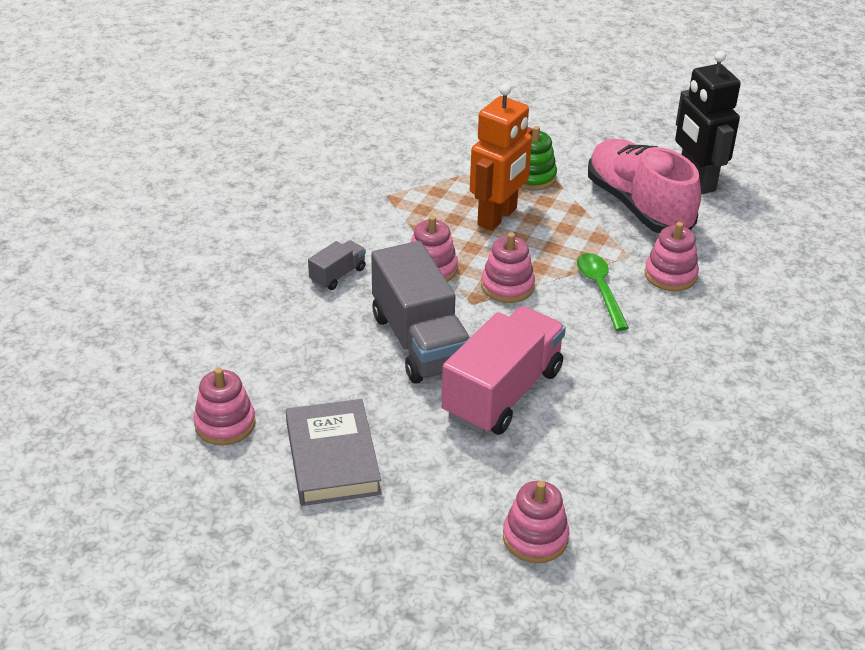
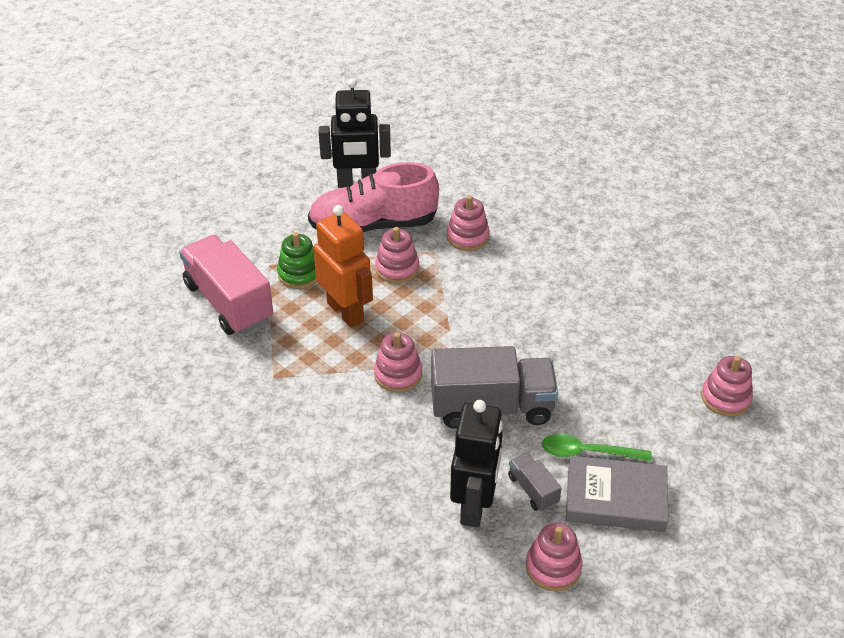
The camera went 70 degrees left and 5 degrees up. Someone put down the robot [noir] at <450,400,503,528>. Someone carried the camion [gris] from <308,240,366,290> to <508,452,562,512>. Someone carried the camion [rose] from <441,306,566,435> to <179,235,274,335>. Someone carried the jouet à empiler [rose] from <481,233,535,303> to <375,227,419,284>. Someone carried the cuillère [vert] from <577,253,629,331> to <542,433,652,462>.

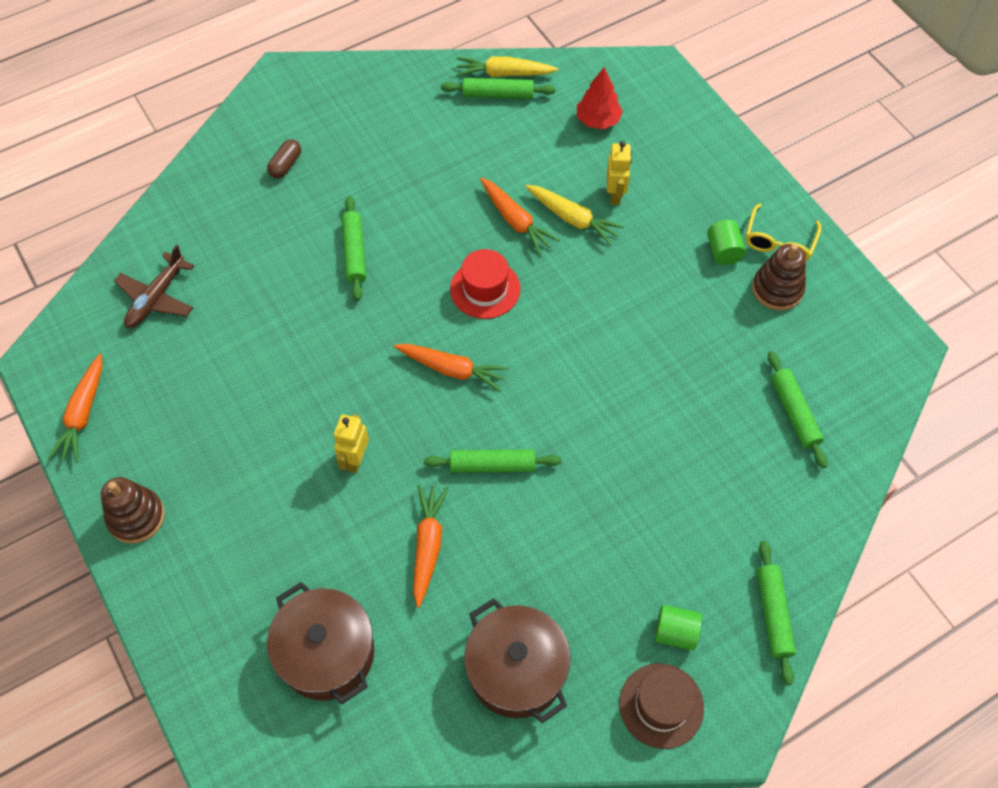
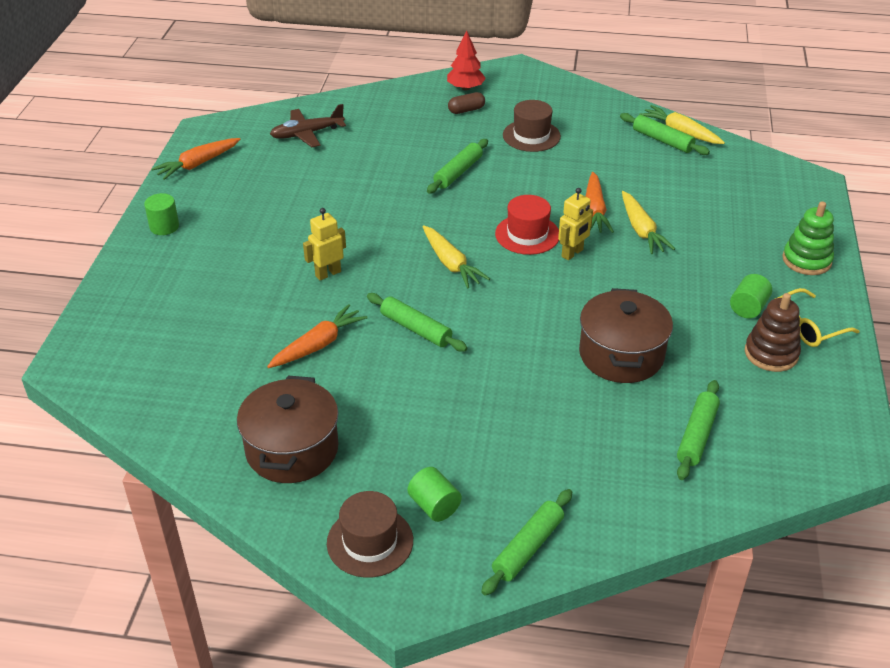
The camera went 40 degrees right and 20 degrees down. Someone put down the chapeau [marron] at <503,100,561,152>. Someone put down the jouet à empiler [vert] at <782,202,834,275>. Someone carried the marmite [marron] from <267,582,374,704> to <579,288,673,383>. Someone carried the arbre [rouge] from <577,67,623,129> to <447,30,486,91>. Someone carried the robot [jaune] from <607,141,632,205> to <558,188,593,260>. Someone swapped the jouet à empiler [marron] at <101,477,165,544> for the cylindre [vert] at <144,193,179,235>. Someone repainted the carotte [orange] at <394,344,509,392>, which became the carotte [jaune] at <423,225,490,289>.

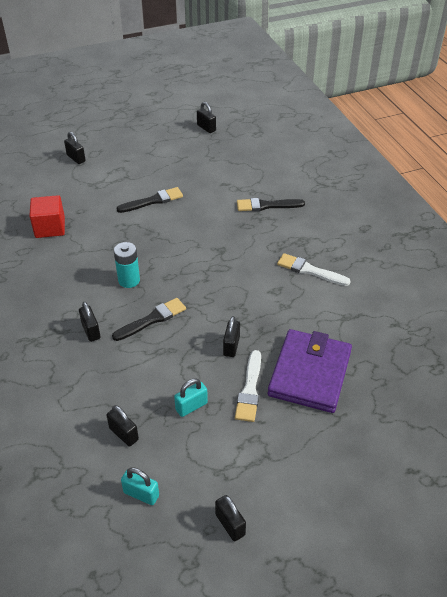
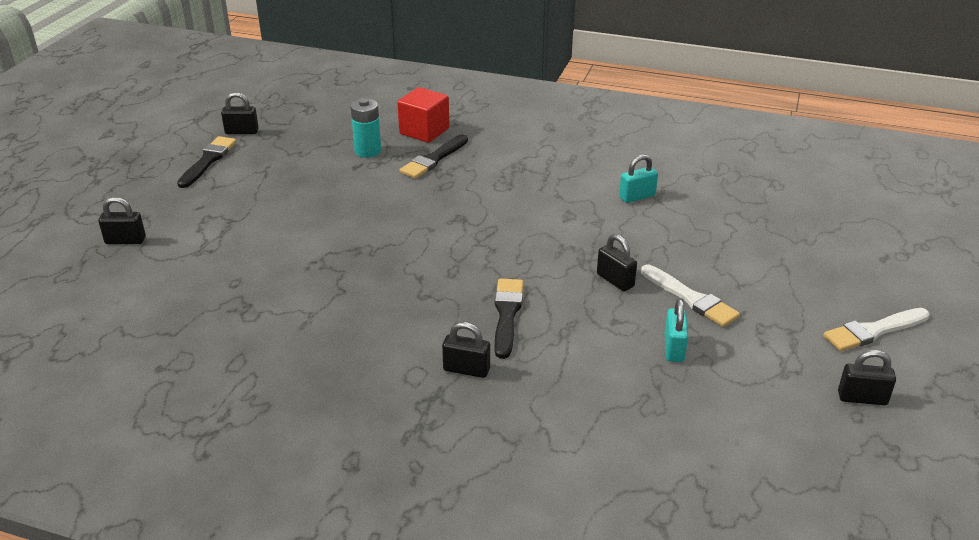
The camera went 50 degrees left and 10 degrees down. Someone took away the cadenas [noir] at <107,405,139,446>. Someone took away the portefeuille [violet] at <268,329,352,413>. Someone carried the cube [rouge] from <29,195,65,238> to <397,87,449,143>. Someone carried the pile [turquoise] from <114,242,140,288> to <351,98,381,158>. Someone carried the pinceau [noir] from <117,187,183,213> to <177,136,236,188>. Someone carried the cadenas [turquoise] from <121,467,159,505> to <619,154,658,203>. Someone carried the pinceau [blanc] from <277,253,351,286> to <823,308,929,351>.

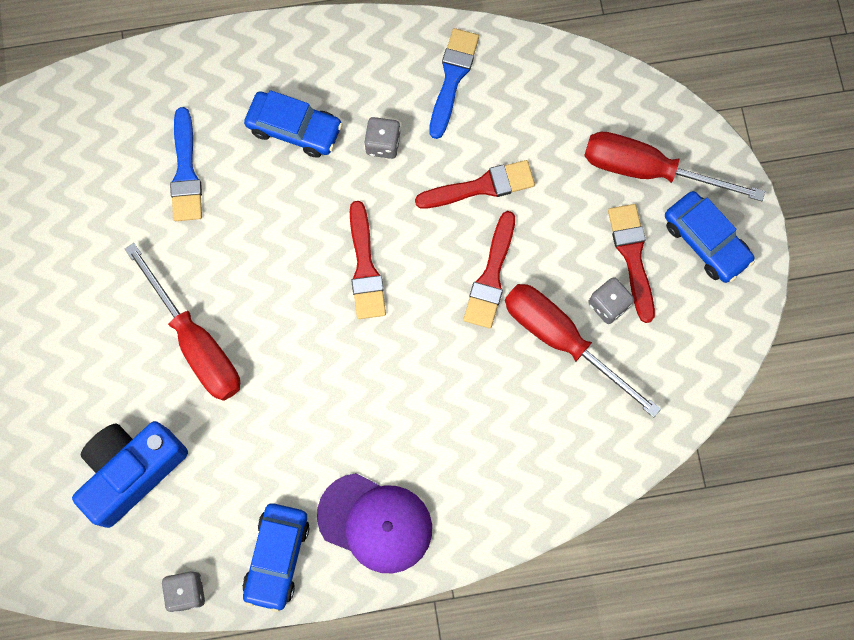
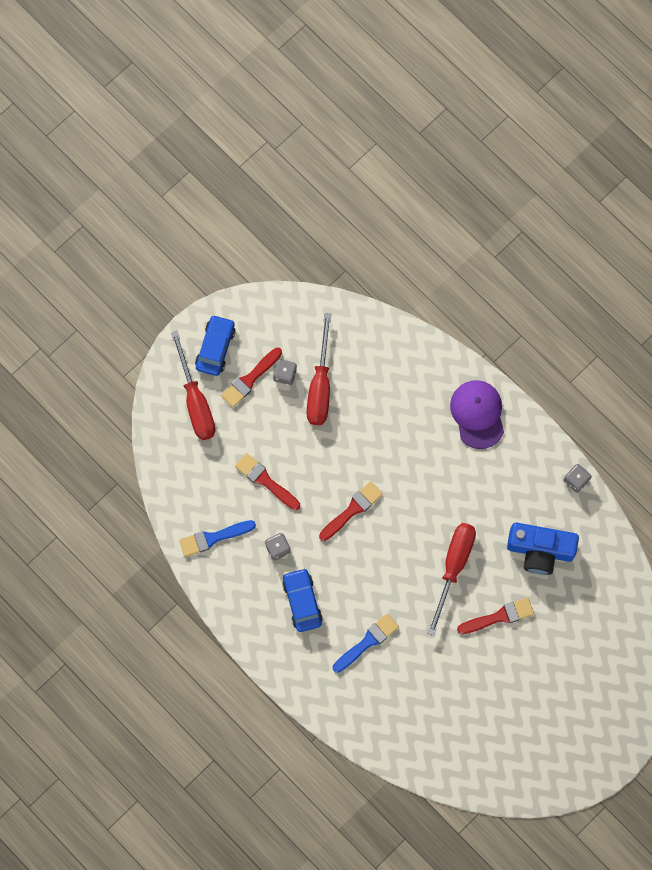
The camera went 125 degrees left and 0 degrees up. Someone took away the voiture [bleu] at <242,503,310,612>. Someone carried the pinceau [rouge] from <463,211,515,328> to <457,597,534,634>.

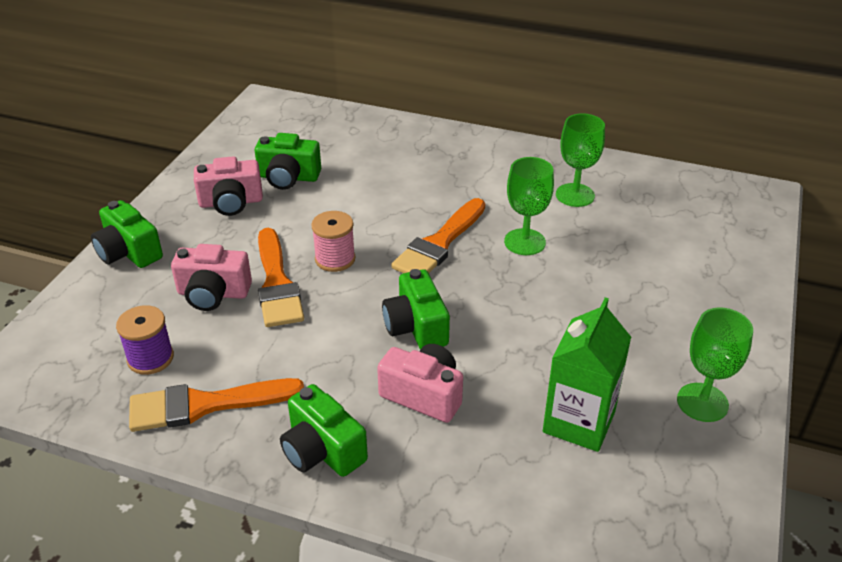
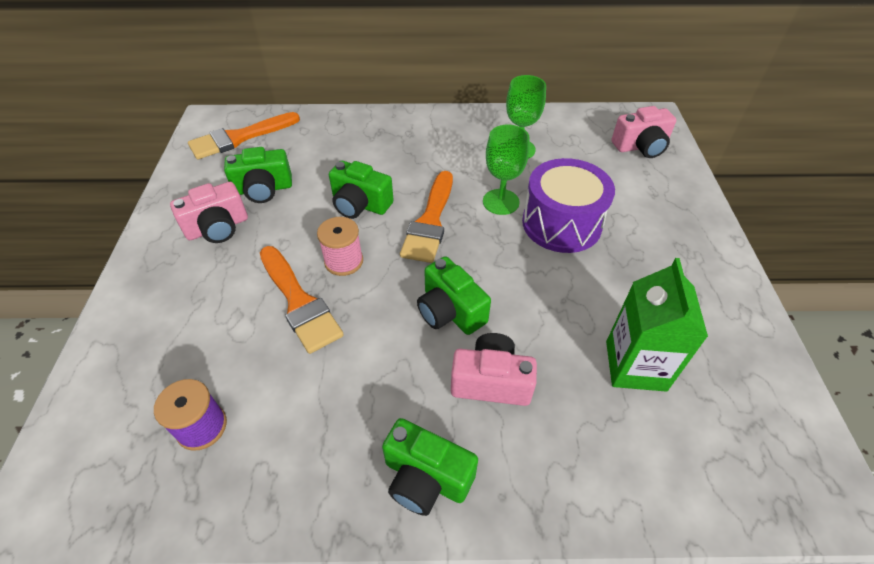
The camera went 20 degrees left and 10 degrees up. Someone took away the verre à pied [vert] at <677,307,753,422>. Someone put down the tambour [violet] at <522,158,615,253>. Someone carried the appareil photo [vert] from <91,200,163,268> to <329,161,394,219>. Someone carried the pinceau [orange] from <129,378,304,432> to <188,112,300,159>. Someone carried the appareil photo [rose] from <171,244,252,311> to <612,106,676,158>.

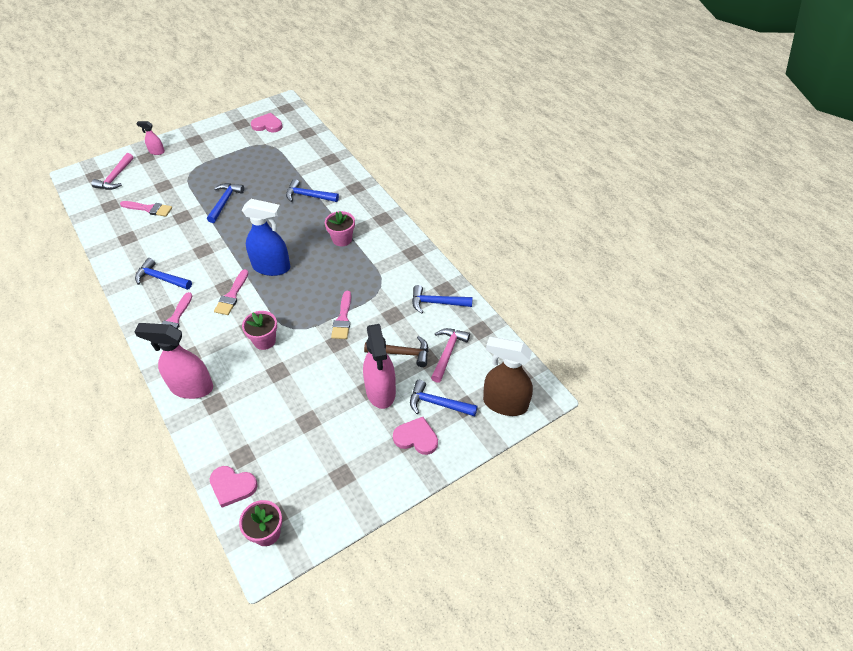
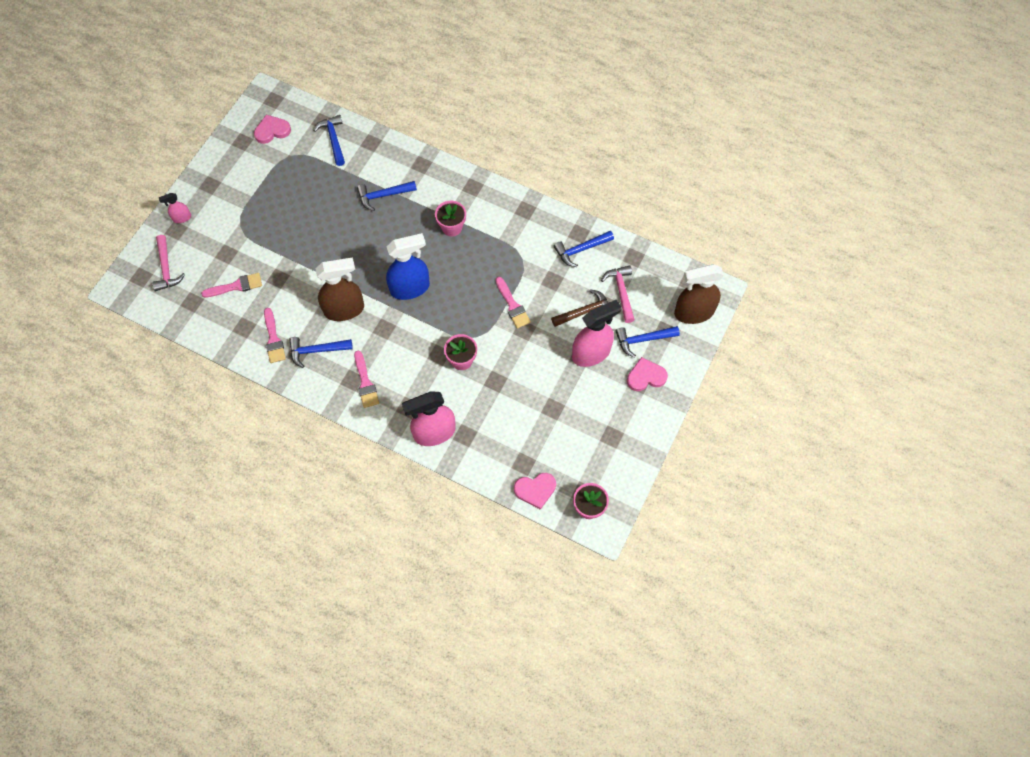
The camera went 30 degrees left and 15 degrees up. Someone put down the vaporisateur [marron] at <315,257,364,321>. Someone carried the marteau [bleu] from <207,183,244,223> to <313,115,345,166>. Someone carried the pinceau [rose] from <214,269,248,315> to <264,308,286,363>. Someone rotated the vaporisateur [rose] at <363,324,396,409> by 75 degrees counterclockwise.

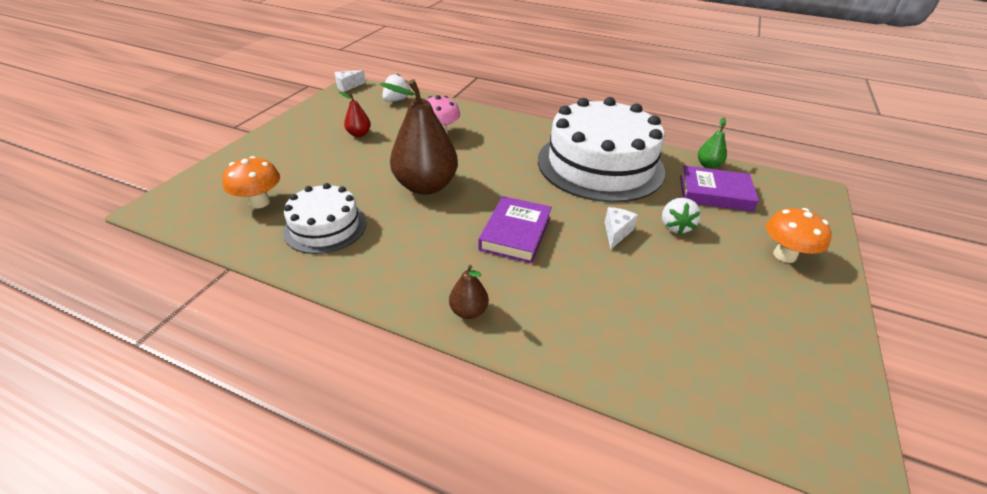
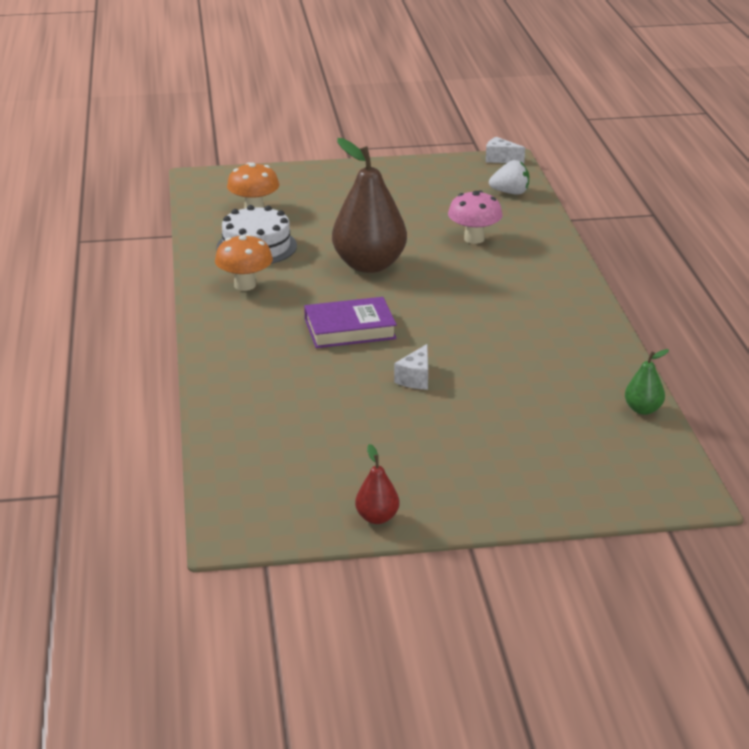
The camera went 60 degrees right and 10 degrees down. Someone took away the poire [marron] at <449,265,489,319>. Someone took away the gâteau [blanc] at <538,97,665,202>. Someone took away the fraise [blanc] at <662,198,701,235>. Someone took away the livre [violet] at <680,166,759,212>. Someone carried the poire [rouge] from <339,92,371,137> to <355,444,400,524>. Someone carried the champignon [orange] from <766,208,832,263> to <215,234,273,291>. Someone rotated the fromage [blanc] at <605,207,638,249> by 120 degrees clockwise.

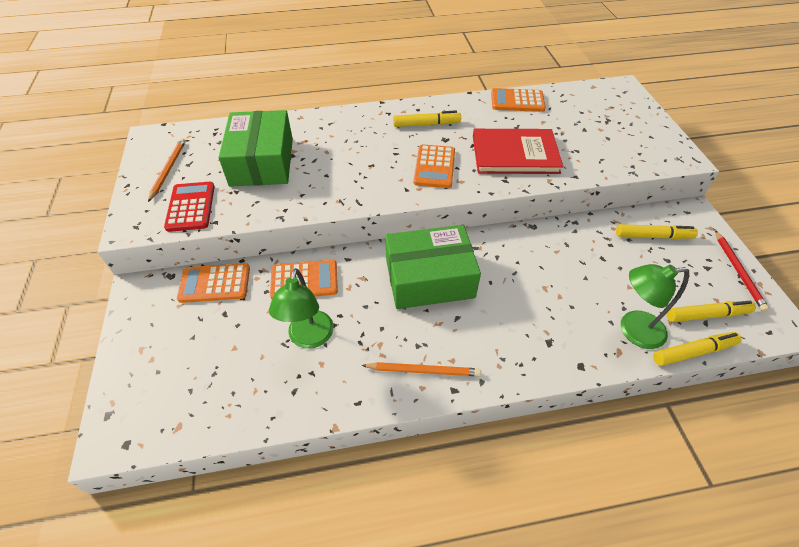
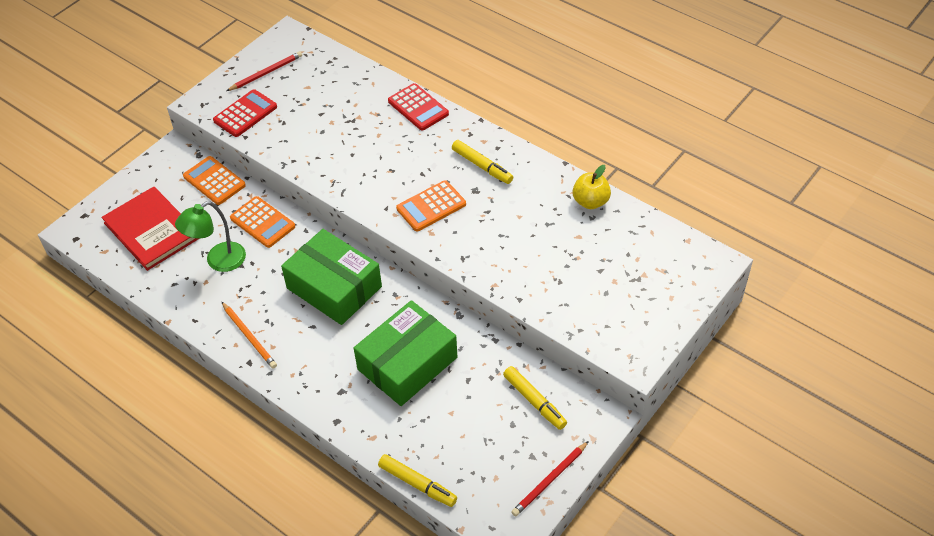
The camera went 50 degrees right and 0 degrees up. Someone took away the lampe [vert] at <621,264,689,349>. Someone took away the feutre [jaune] at <666,301,756,322>. Someone put down the calculatrice [rouge] at <388,83,449,131>. Someone carried the boîte [vert] from <219,110,293,187> to <354,300,457,406>. Someone carried the livre [rouge] from <473,129,563,174> to <101,187,200,271>. Someone swapped the calculatrice [orange] at <491,88,546,112> for the pomme [jaune] at <573,165,611,209>. Someone repainted the crayon [orange] at <148,138,186,202>, which became the crayon [rouge] at <227,51,302,91>.

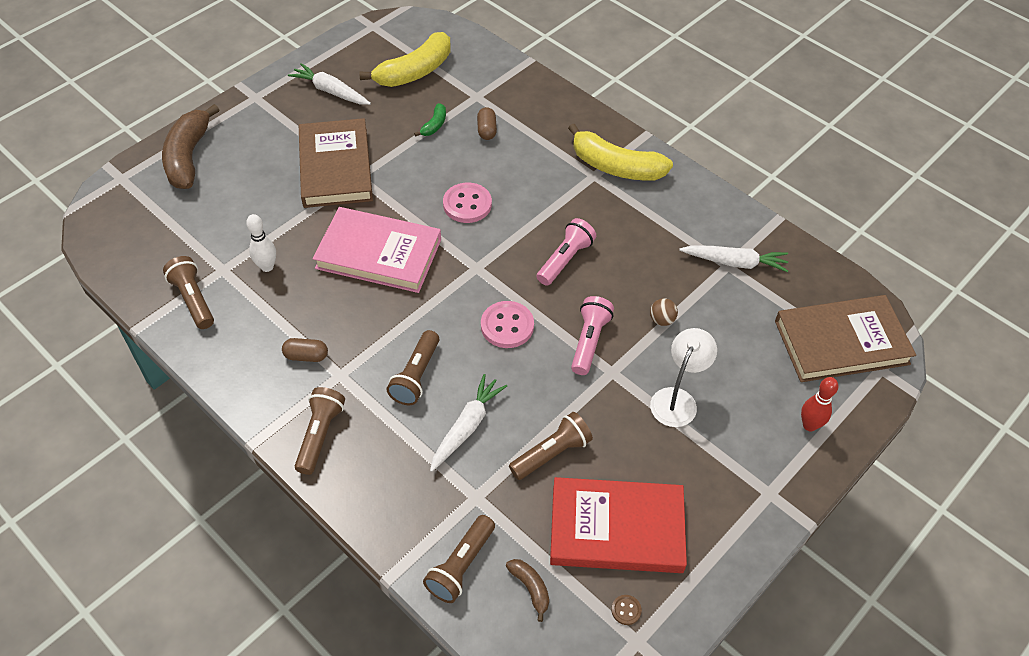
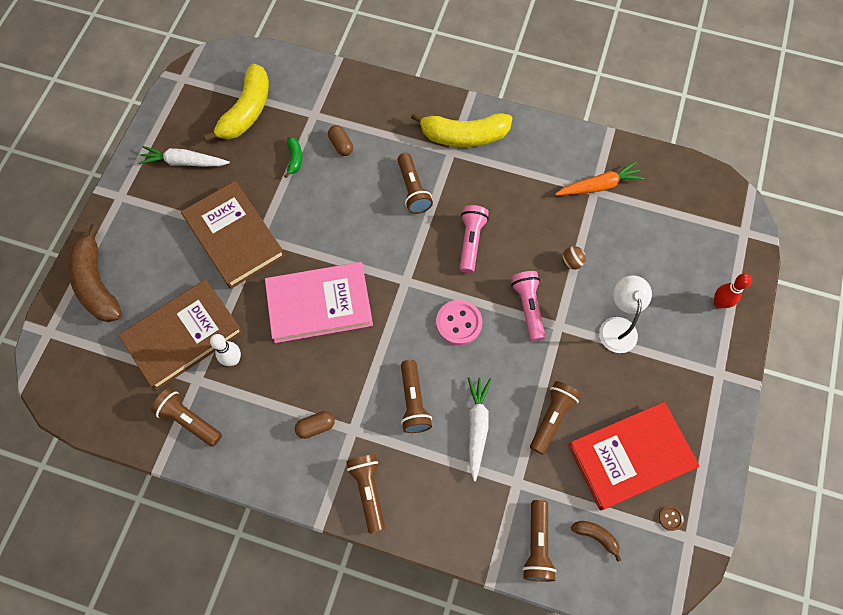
The camera went 25 degrees left and 15 degrees up. Someone took away the bouton [rose] at <443,183,492,223>. Someone put down the lampe de poche [marron] at <397,153,433,214>. Someone carried the livre [marron] from <775,295,916,382> to <119,279,243,390>. Someone repainted the carotte [blanc] at <679,245,788,272>, which became the carotte [orange] at <555,161,644,195>.

